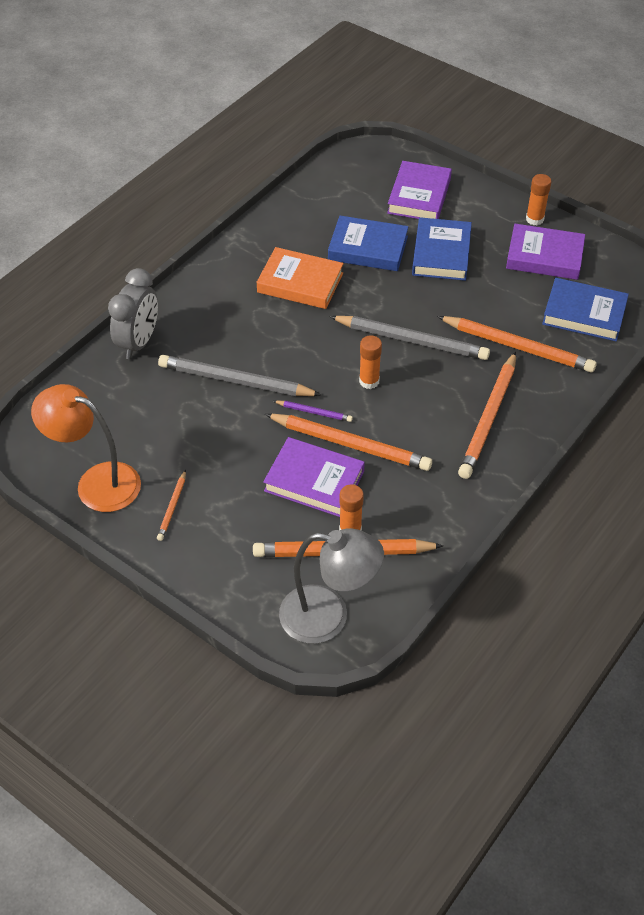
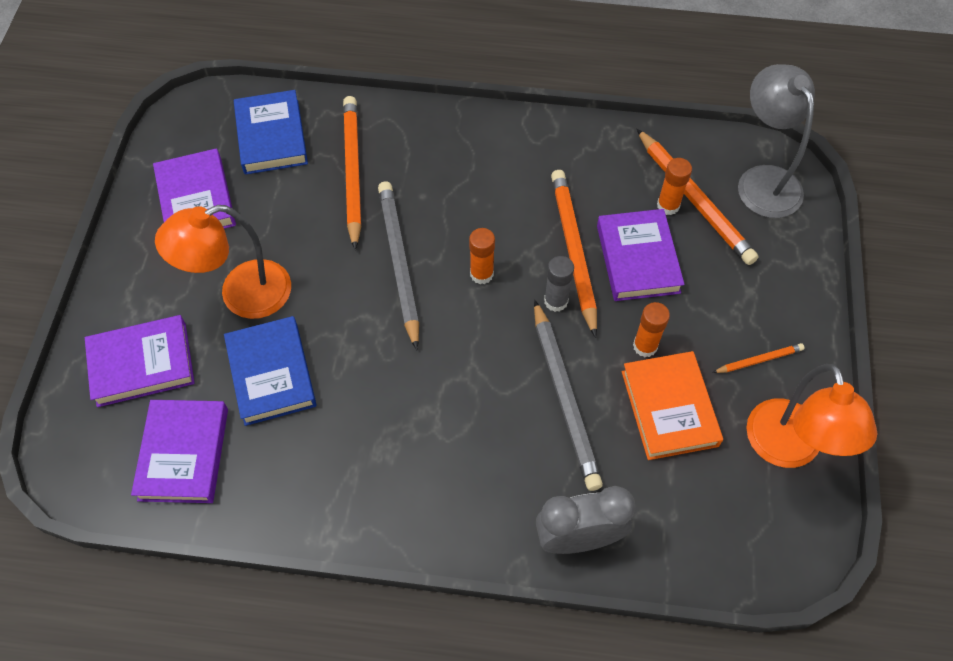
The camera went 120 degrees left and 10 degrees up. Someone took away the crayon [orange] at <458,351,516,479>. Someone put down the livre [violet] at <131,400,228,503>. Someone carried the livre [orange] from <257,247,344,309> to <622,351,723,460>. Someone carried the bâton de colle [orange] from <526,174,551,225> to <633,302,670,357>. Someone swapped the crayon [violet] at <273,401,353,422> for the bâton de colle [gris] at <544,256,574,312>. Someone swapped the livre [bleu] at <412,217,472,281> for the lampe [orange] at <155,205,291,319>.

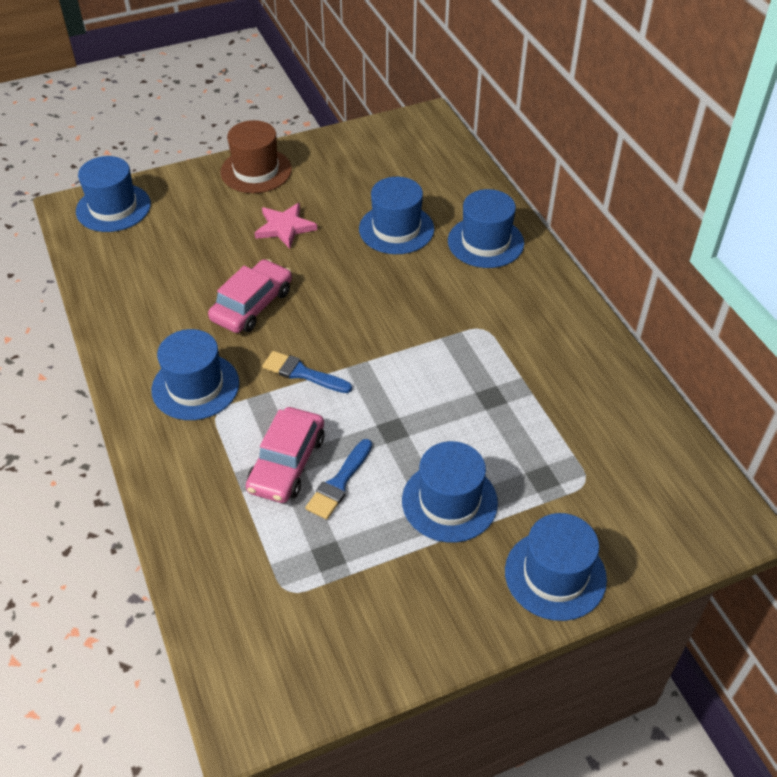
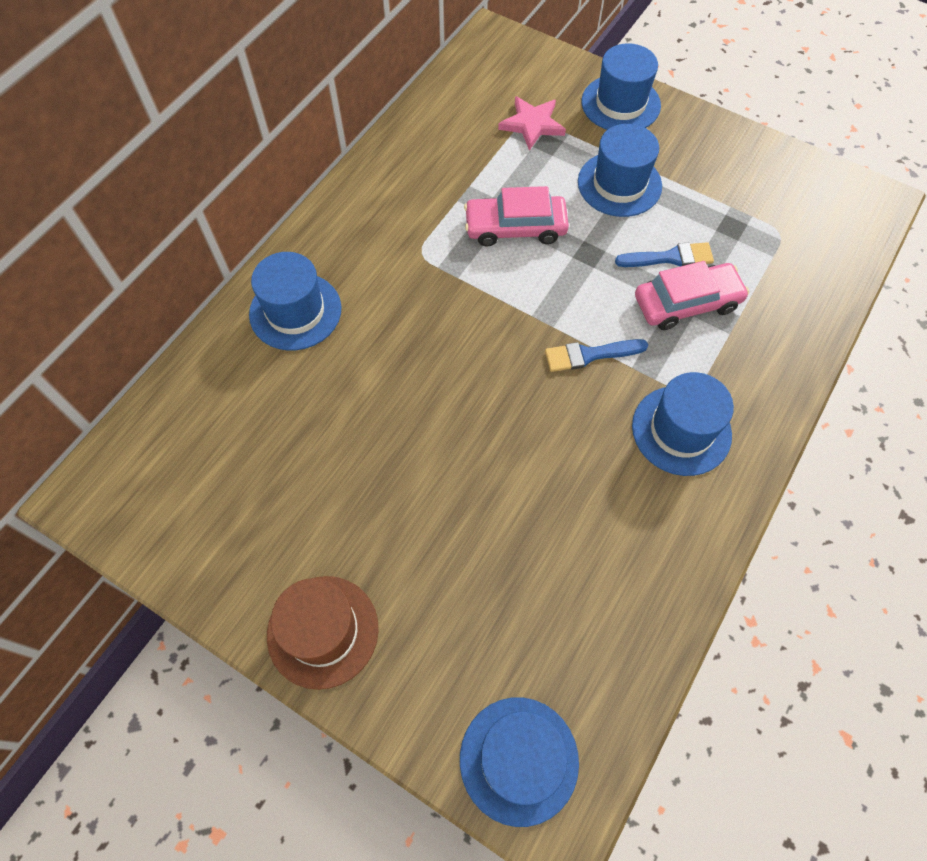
The camera went 125 degrees left and 15 degrees up. Someone took away the chapeau [bleu] at <359,177,434,254>. Someone carried the voiture [rose] from <208,259,292,333> to <464,186,569,247>. Someone carried the étoile [rose] from <255,203,317,249> to <498,96,566,151>. Someone rotated the pinceau [bleu] at <262,351,352,393> by 90 degrees clockwise.

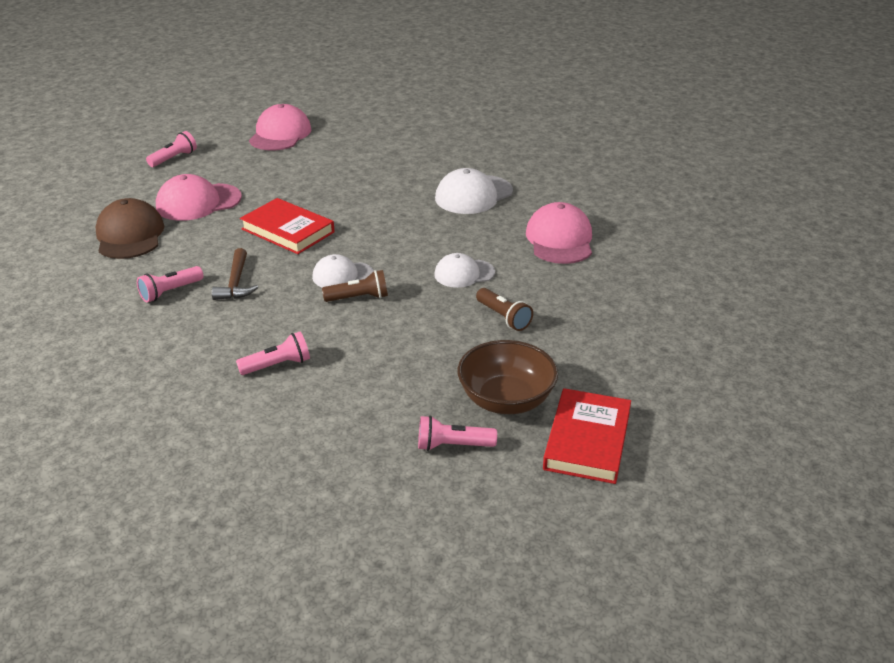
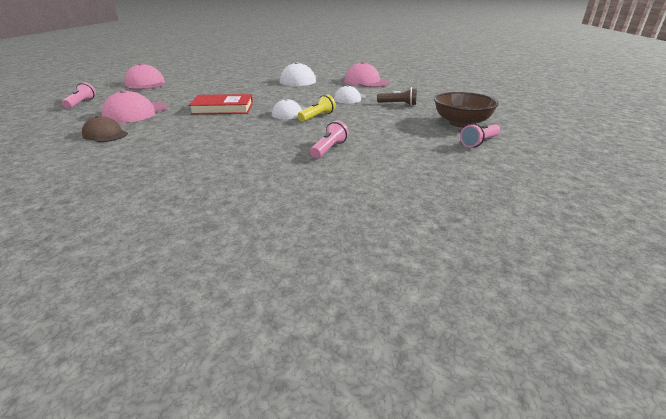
The camera went 40 degrees left and 5 degrees down. Someone took away the lampe de poche [rose] at <137,266,204,303>. Someone took away the marteau [marron] at <212,248,258,300>. Someone took away the livre [rouge] at <543,388,631,484>. Someone repainted the lampe de poche [marron] at <322,270,388,302>, which became the lampe de poche [jaune] at <298,94,336,122>. Someone scaled the casquette [marron] at <96,198,164,259> by 0.64.

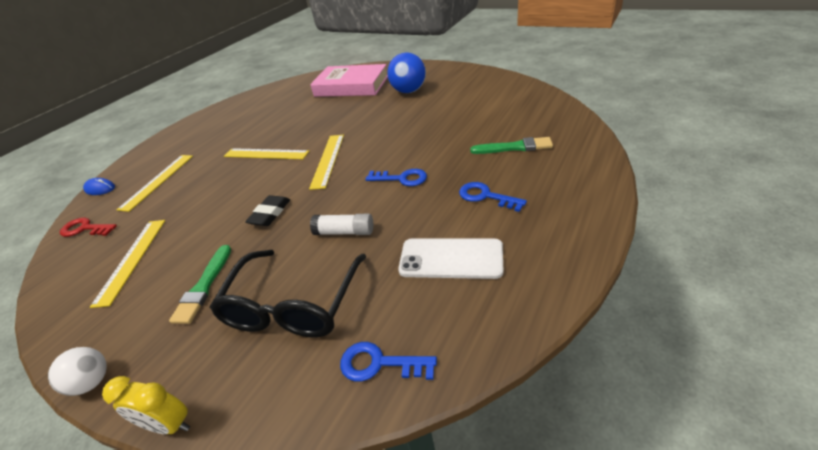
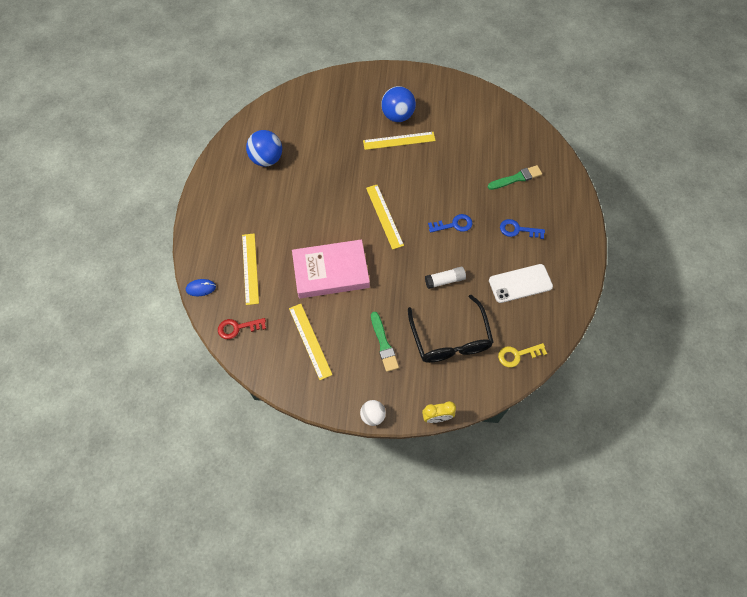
The camera went 30 degrees left and 25 degrees up. Someone took away the gomme [noir] at <245,195,290,226>. Someone put down the balle [bleu] at <246,130,282,167>. Someone carried the règle [jaune] from <224,148,309,159> to <363,132,436,150>. Someone carried the livre [rose] from <310,64,388,97> to <292,239,370,298>. Someone repainted the clé [bleu] at <340,342,437,381>, which became the clé [jaune] at <498,343,547,367>.

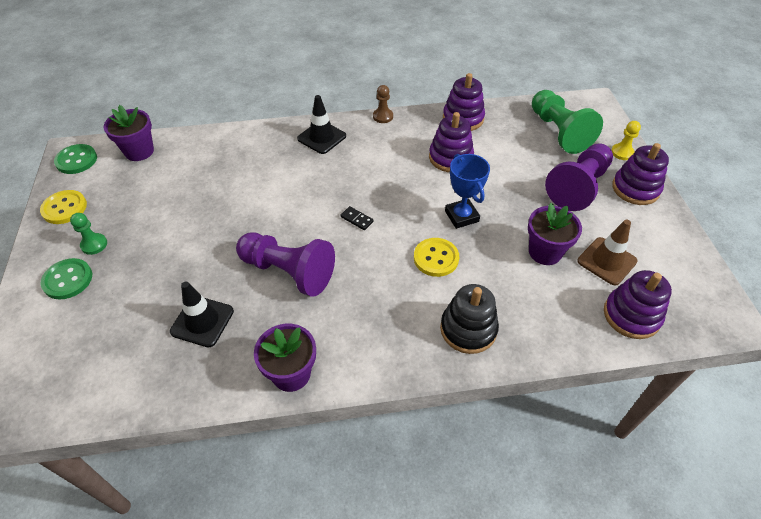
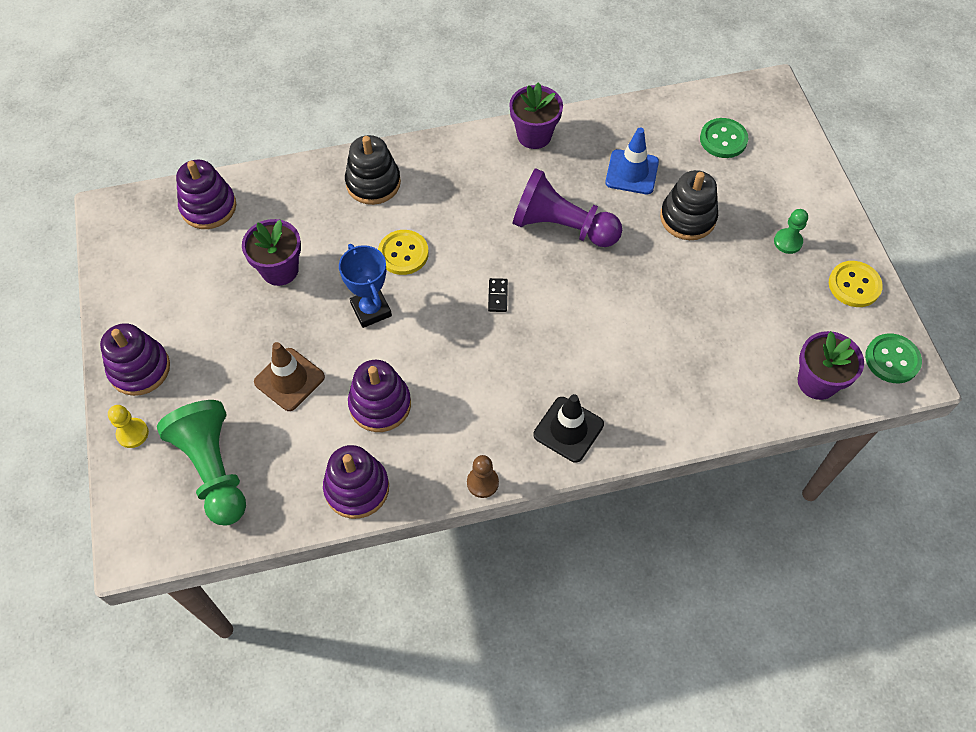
The camera went 175 degrees right and 10 degrees up. Someone took away the pion [violet] at <545,144,613,211>. Someone put down the jouet à empiler [noir] at <660,170,718,240>. Someone carried the bouton [vert] from <40,258,92,299> to <700,118,748,158>. Someone carried the cône de chantier [marron] from <578,220,638,285> to <254,342,325,411>. Someone repainted the cône de chantier [noir] at <170,281,234,347>, which became the cône de chantier [bleu] at <605,128,659,194>. Someone rotated the domino [noir] at <340,206,374,230> by 60 degrees clockwise.

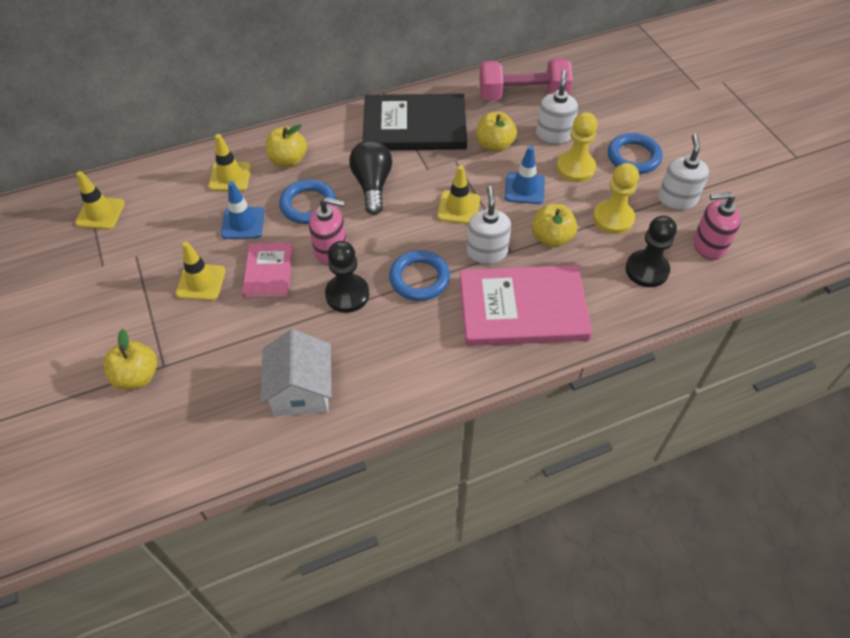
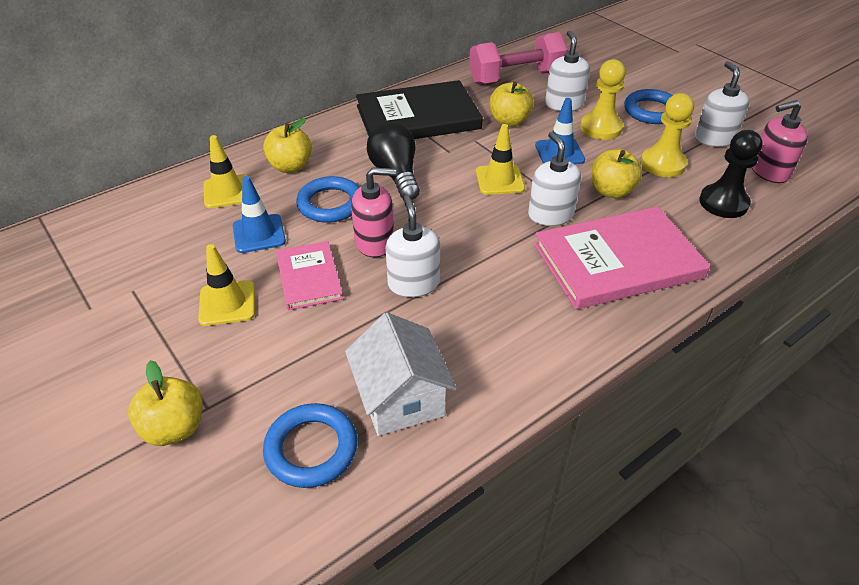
The camera went 15 degrees left and 10 degrees down. Someone took away the cône de chantier [jaune] at <75,171,125,230>. Someone carried the anneau [bleu] from <389,250,450,301> to <263,403,357,488>. Someone swapped the pion [noir] at <325,241,369,313> for the distributeur de savon [blanc] at <386,195,440,298>.

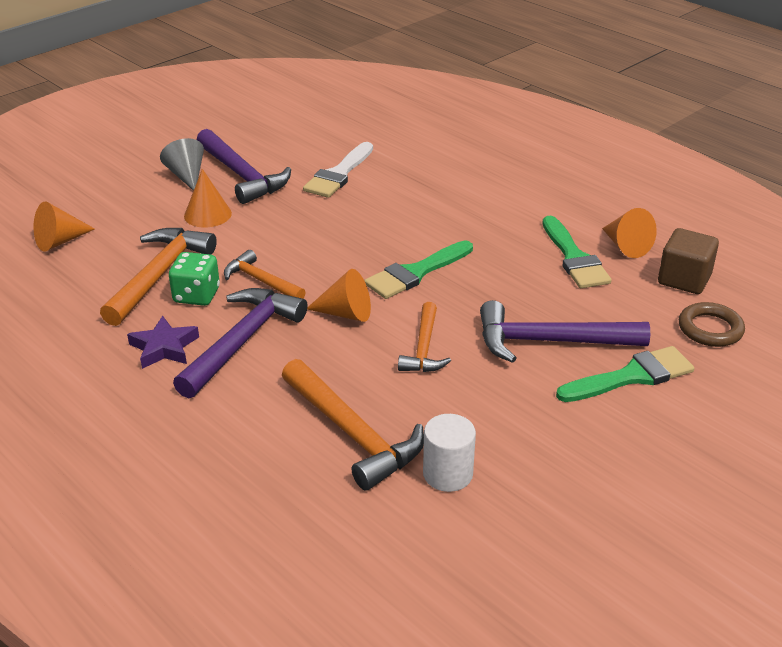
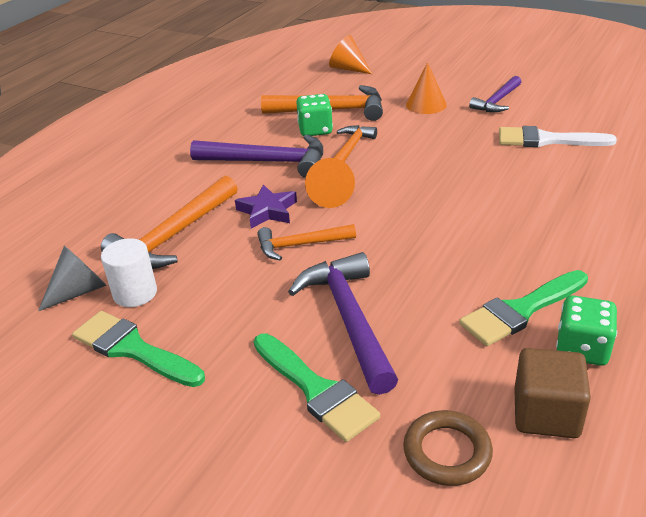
The camera went 75 degrees right and 0 degrees up. Someone carried the étoile [violet] from <127,316,199,369> to <235,184,297,228>. Someone carried the cône [gris] from <160,138,204,191> to <38,246,107,311>. Someone carried the pinceau [vert] from <364,240,473,299> to <72,311,205,387>. Someone swapped the cône [orange] at <602,208,657,258> for the dé [vert] at <556,295,617,366>. Someone scaled the marteau [violet] at <197,129,291,204> by 0.61.

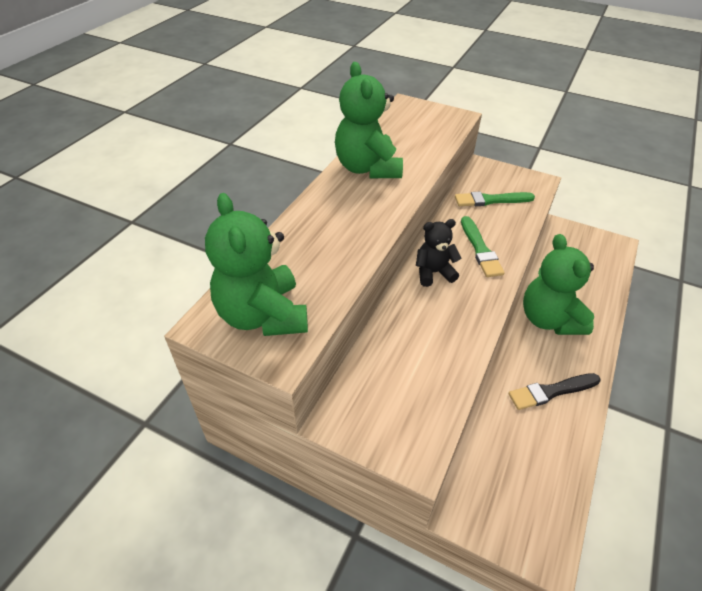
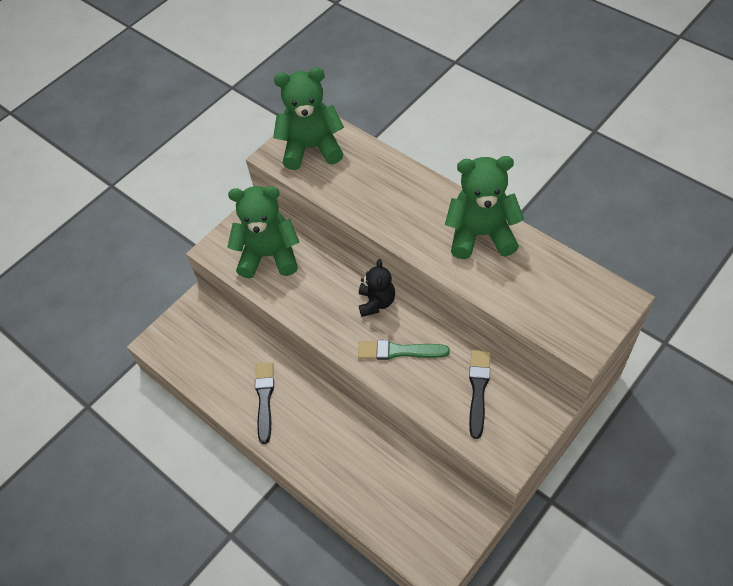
The camera went 110 degrees right and 10 degrees up. Someone carried the ours en peluche [vert] from <523,234,594,335> to <227,186,299,279>. Someone repainted the pinceau [vert] at <455,192,535,206>, which became the pinceau [noir] at <469,350,491,439>.

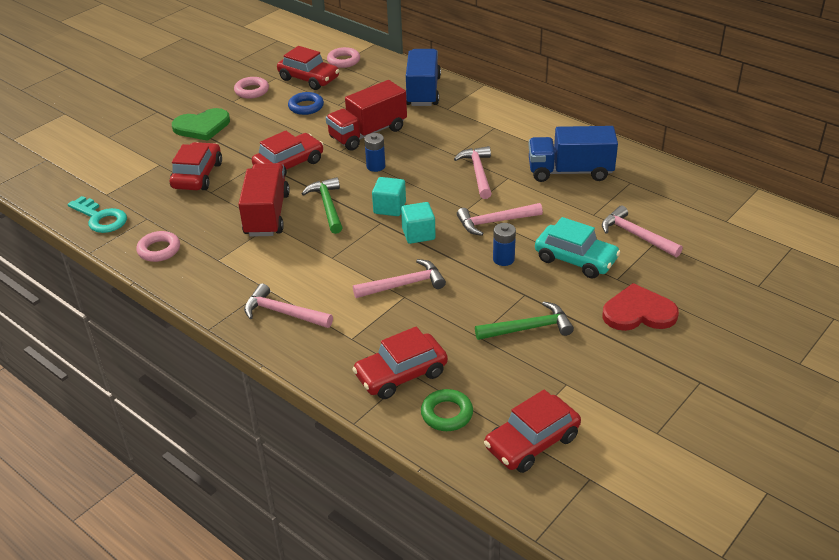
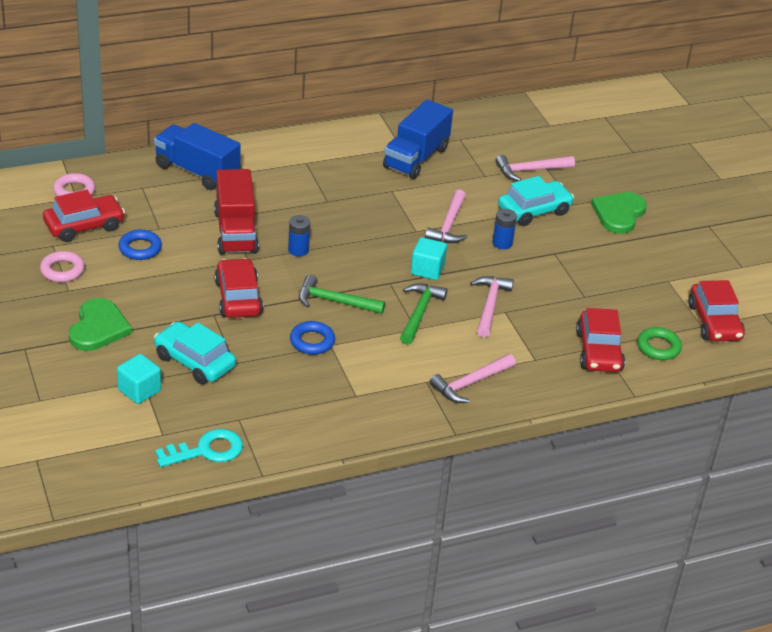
The camera went 65 degrees left and 0 degrees up. Someone took away the anneau [rose] at <136,231,180,262>. Someone took away the marteau [rose] at <454,146,492,199>. Someone carried the cube [turquoise] from <372,177,406,216> to <117,354,161,404>. Someone carried the marteau [vert] from <475,301,574,340> to <400,283,447,345>. Someone swapped the camion [rouge] at <238,163,290,237> for the anneau [bleu] at <290,321,335,355>. Someone repainted the voiture [rouge] at <170,142,222,190>, which became the voiture [turquoise] at <154,321,236,384>. Someone repainted the cœur [rouge] at <602,283,679,331>, which became the cœur [vert] at <591,192,647,234>.

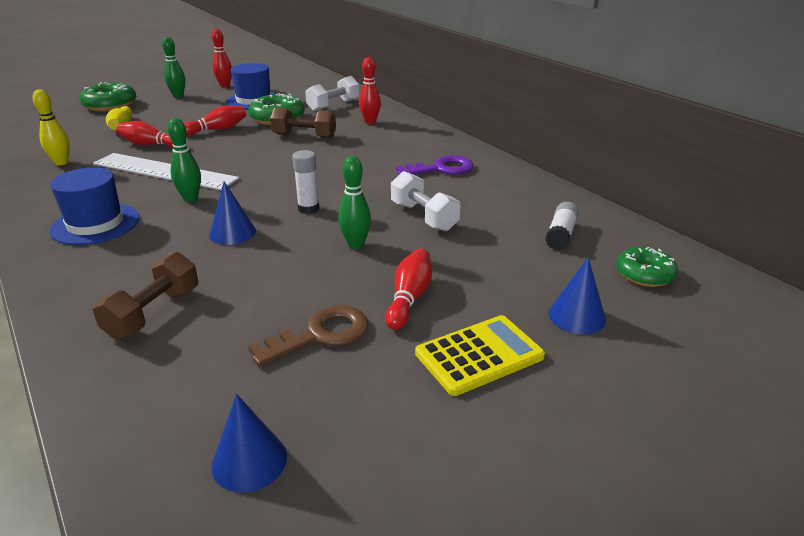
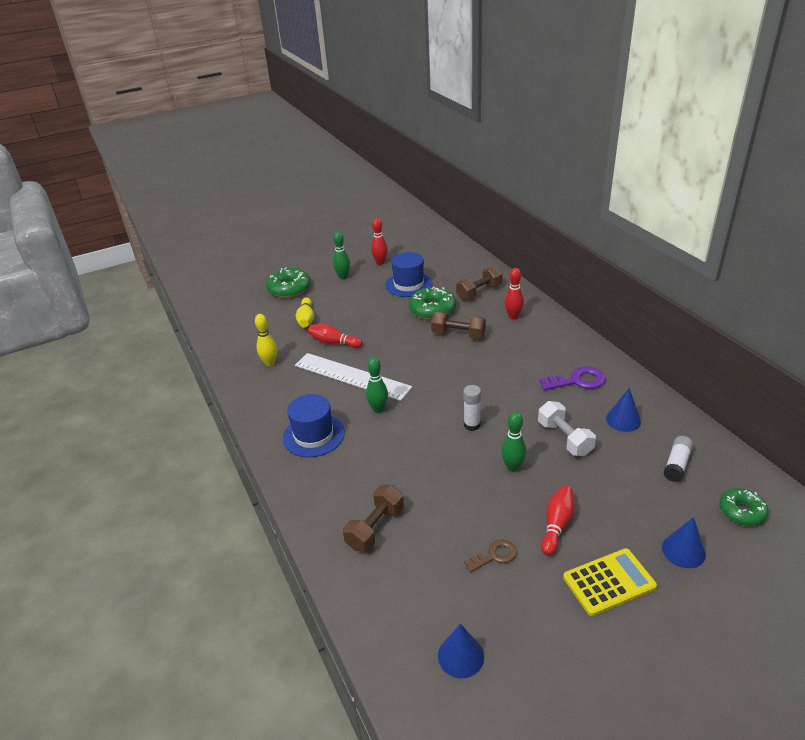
The camera went 10 degrees right and 5 degrees up. Someone took away the quille [rouge] at <184,106,246,136>. Someone carried the cône [bleu] from <209,182,256,245> to <606,388,641,432>. Someone repainted the haltère [blanc] at <305,76,360,111>, which became the haltère [marron] at <456,266,503,301>. Someone scaled the clé [marron] at <248,305,369,367> by 0.65.

